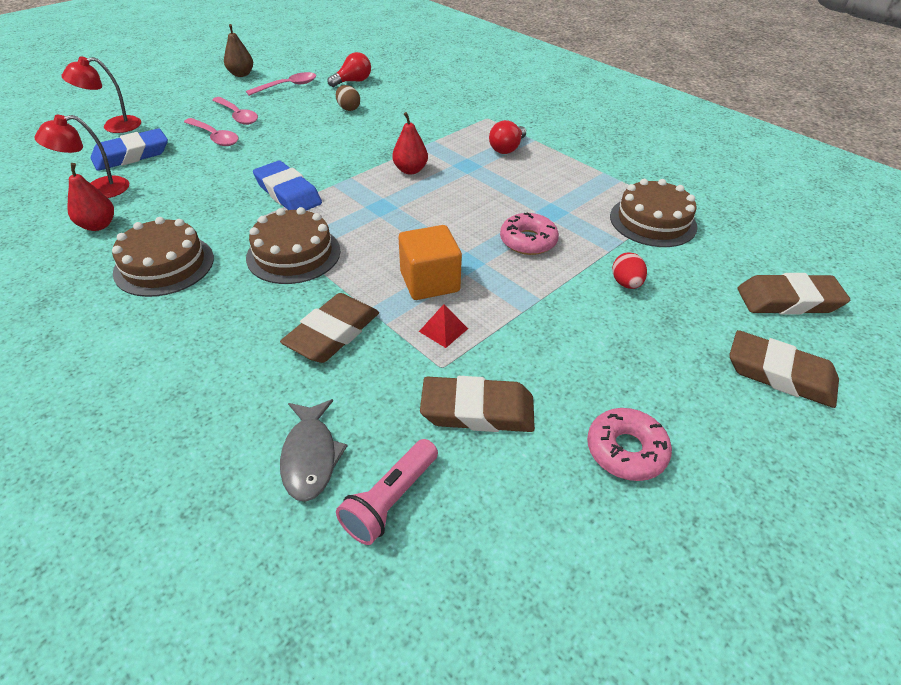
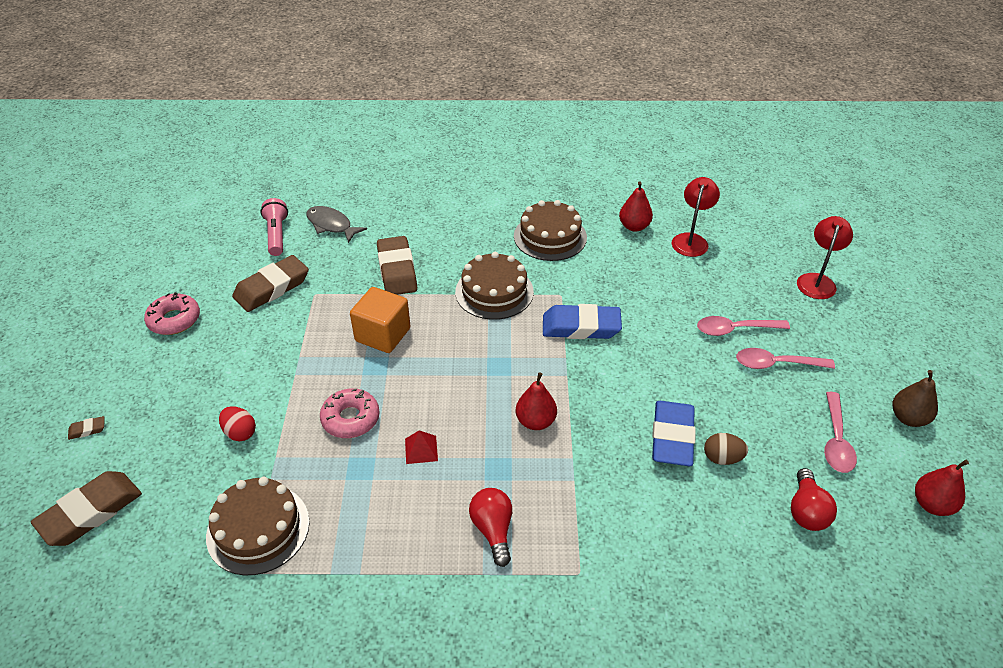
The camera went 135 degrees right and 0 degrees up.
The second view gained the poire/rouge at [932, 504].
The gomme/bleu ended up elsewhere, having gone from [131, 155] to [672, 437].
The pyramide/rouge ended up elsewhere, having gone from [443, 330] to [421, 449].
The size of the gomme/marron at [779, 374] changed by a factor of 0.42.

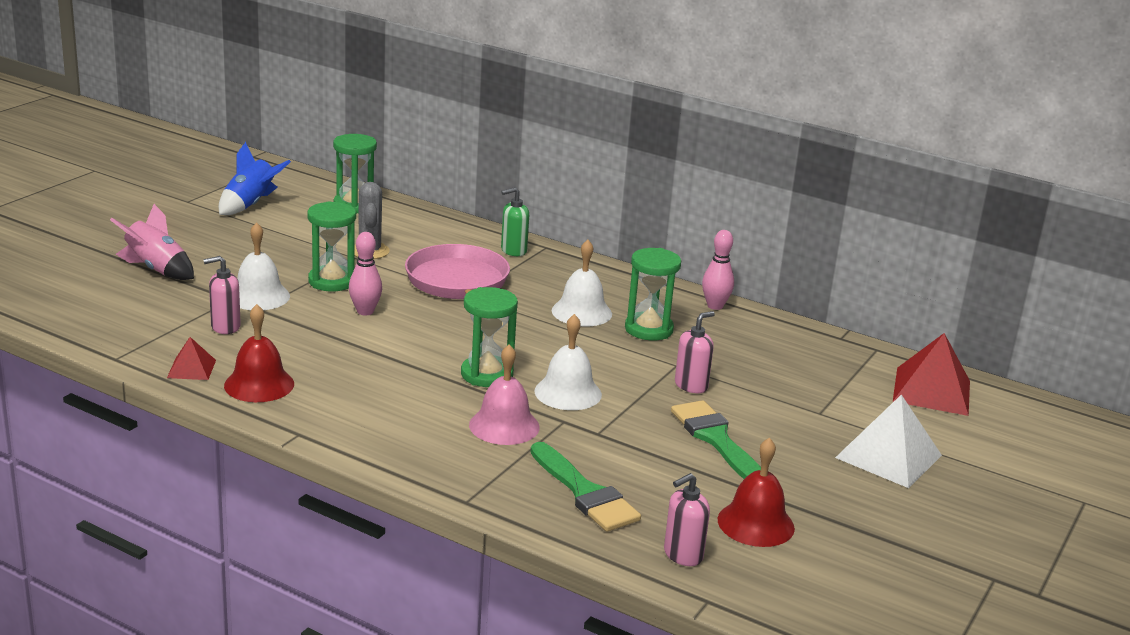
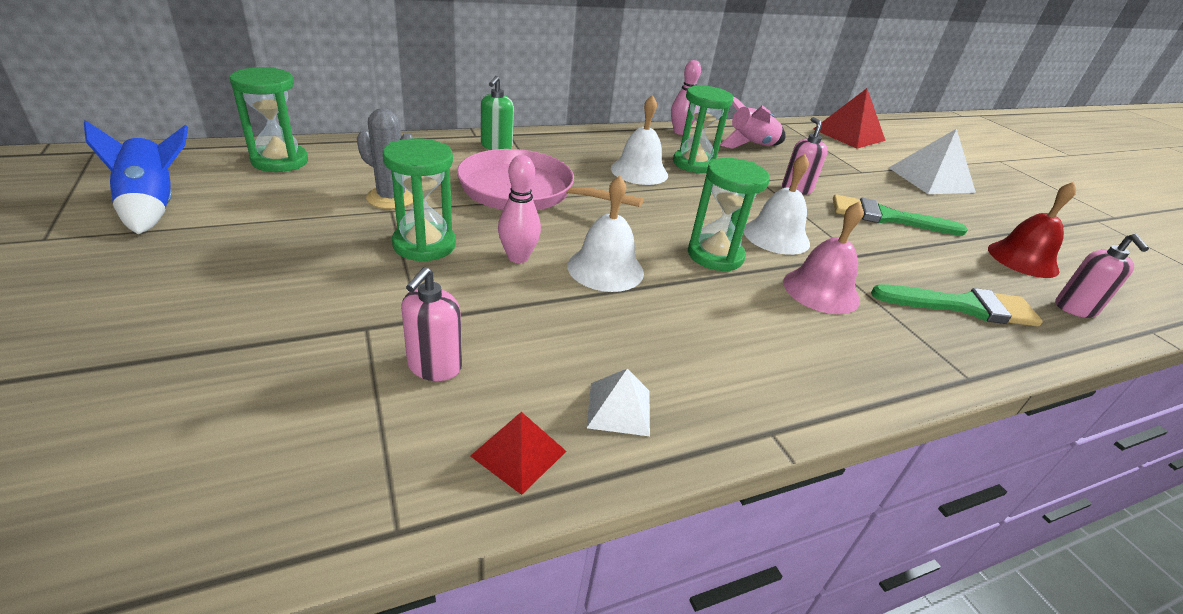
The camera went 55 degrees left and 10 degrees up.
The fusée/rose ended up elsewhere, having gone from [156, 270] to [750, 146].
The cloche/blanc ended up elsewhere, having gone from [258, 296] to [605, 269].
Where the cloche/rouge stood at [259, 384], the pyramide/blanc came to stand at [619, 408].

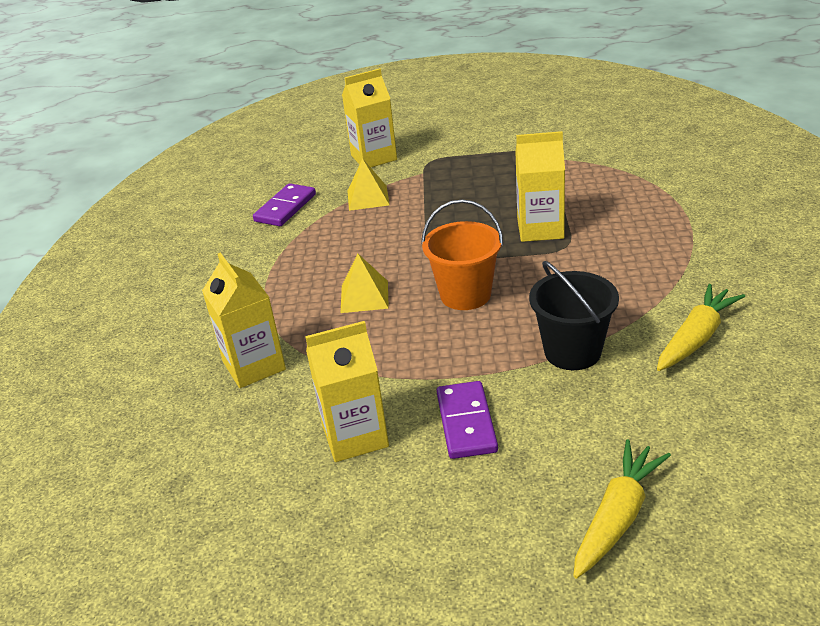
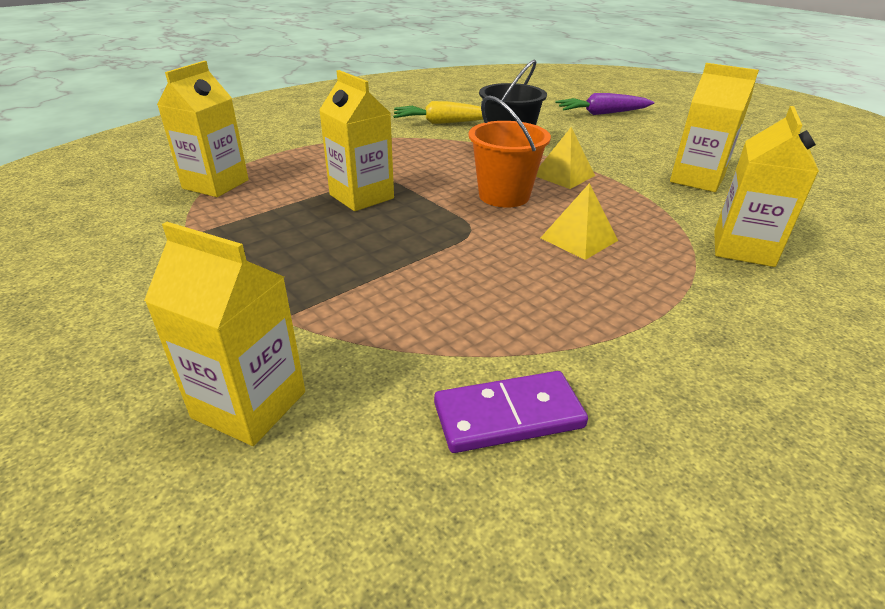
The camera went 135 degrees left and 0 degrees up.
The second view lost the domino/violet at [466, 423].
The second view gained the brique de lait/jaune at [216, 184].
The pyramide/jaune ended up elsewhere, having gone from [368, 197] to [563, 175].
What was the carotte/jaune at [617, 517] turned into the carotte/violet at [602, 113].

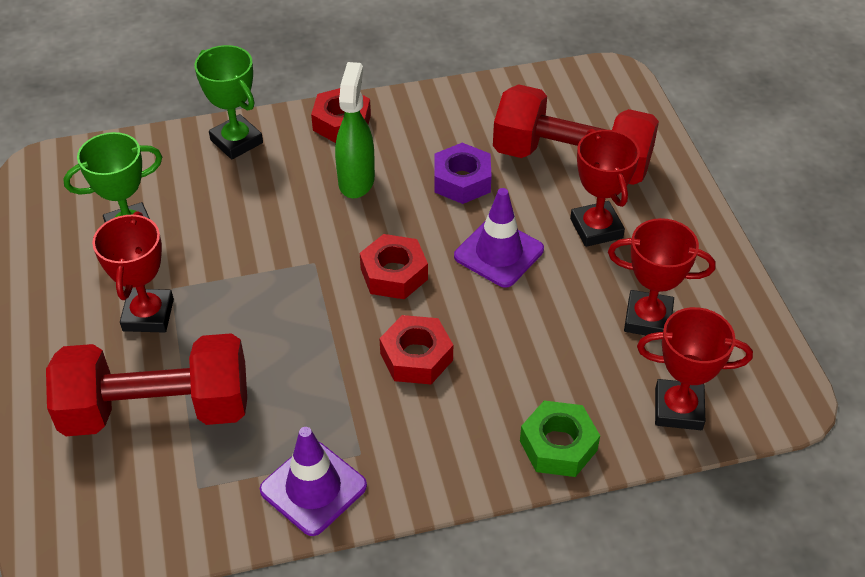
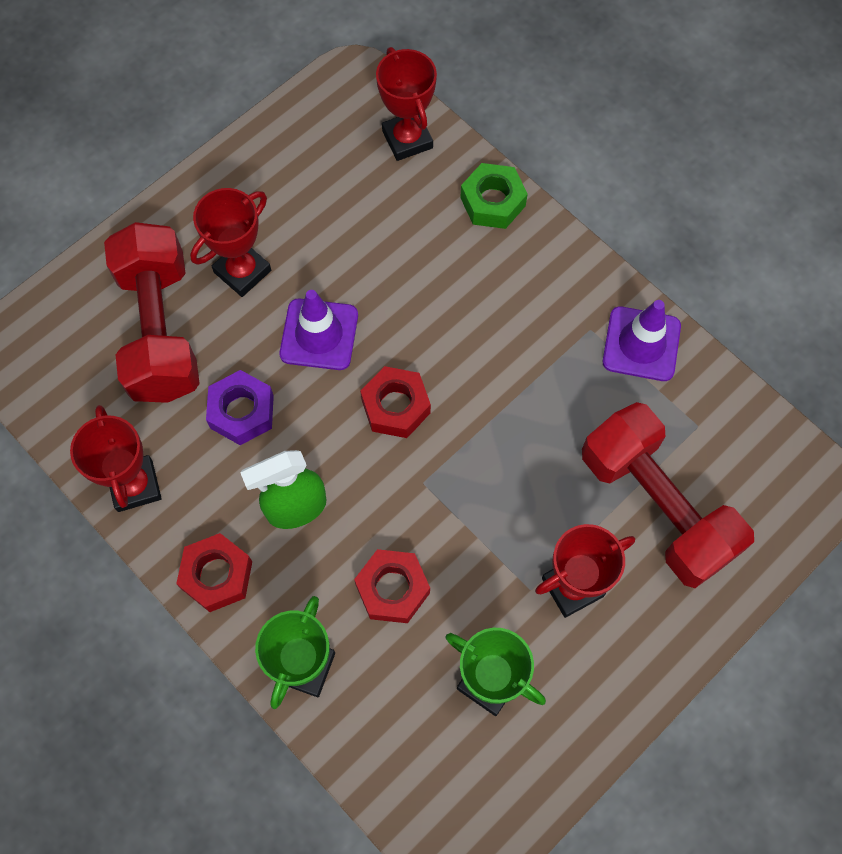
The camera went 120 degrees left and 20 degrees up.
The écrou/rouge ended up elsewhere, having gone from [416, 357] to [392, 589].
The trophée/rouge ended up elsewhere, having gone from [648, 319] to [135, 485].

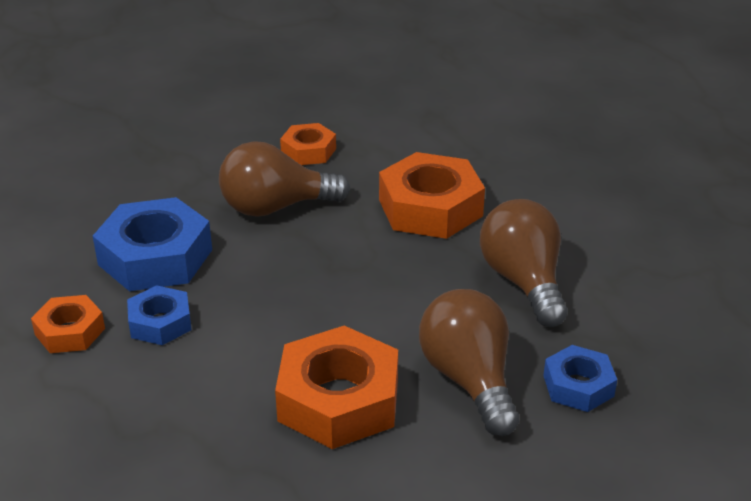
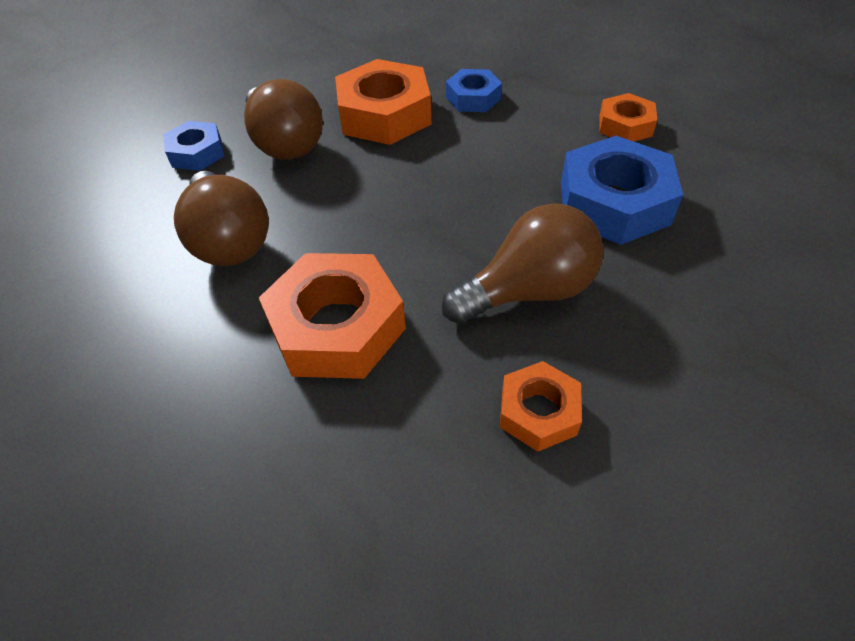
The camera went 170 degrees right and 15 degrees up.
The écrou/bleu ended up elsewhere, having gone from [160, 323] to [473, 98].

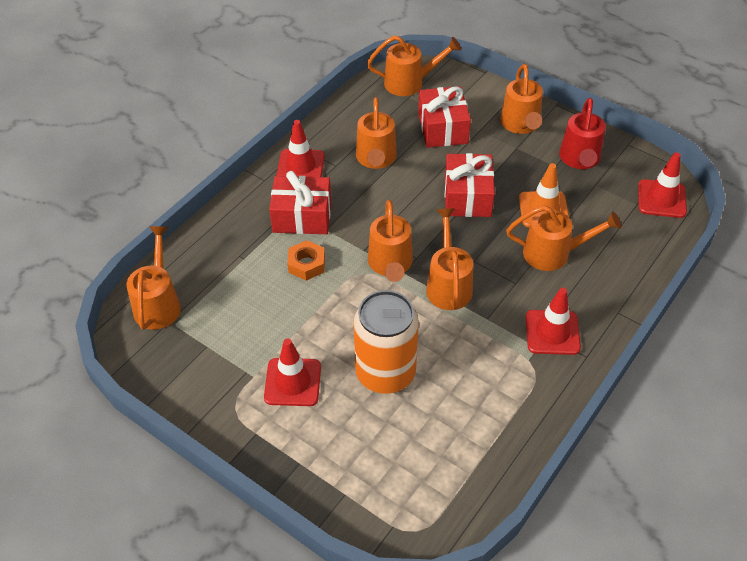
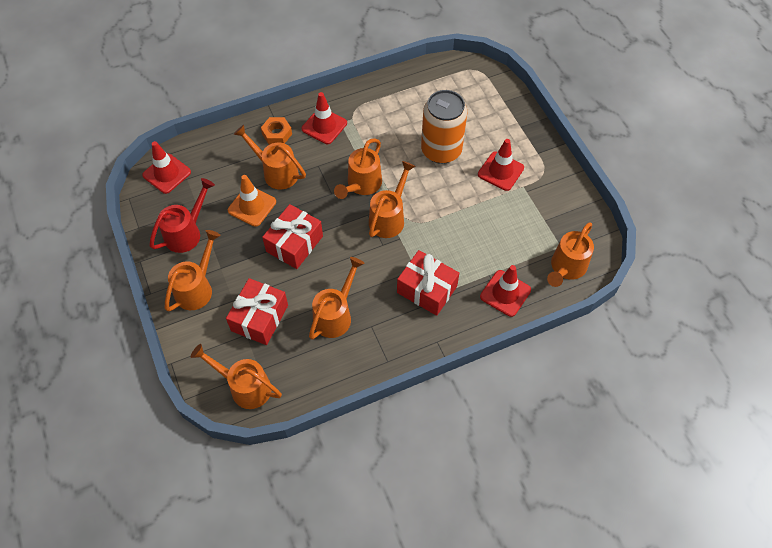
The camera went 150 degrees left and 10 degrees up.
The cône de chantier/rouge ended up elsewhere, having gone from [300, 166] to [505, 293].
The écrou/orange ended up elsewhere, having gone from [306, 264] to [277, 134].

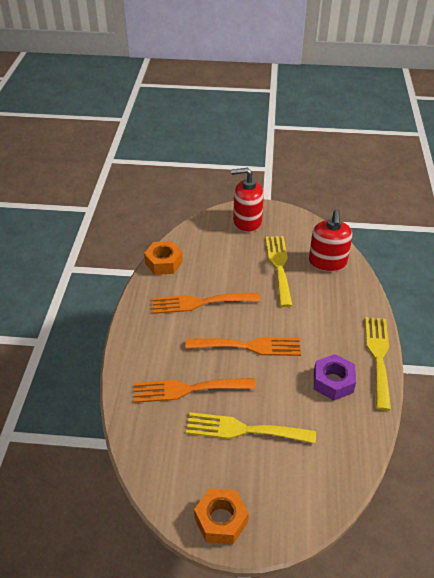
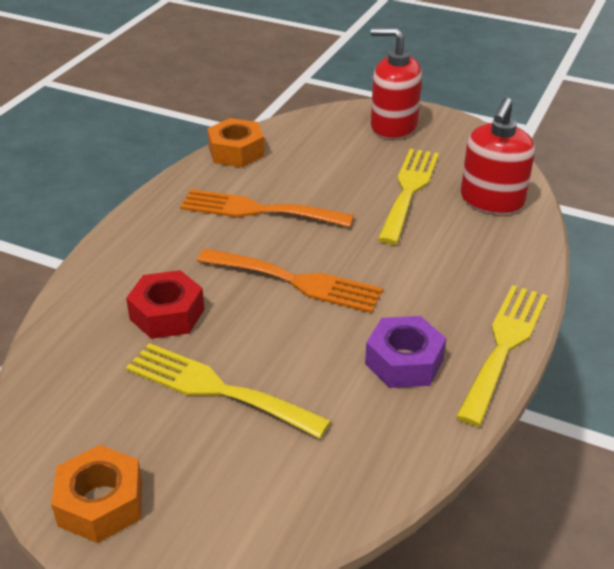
The camera went 20 degrees right and 5 degrees down.
Where the fourchette/orange stood at [188, 389], the écrou/rouge came to stand at [167, 314].

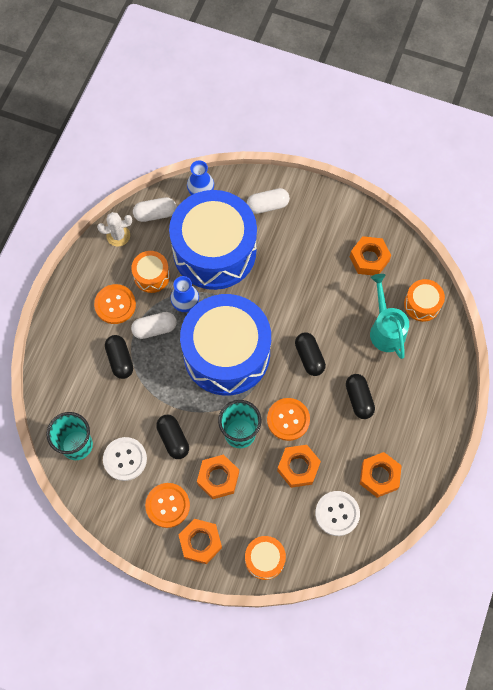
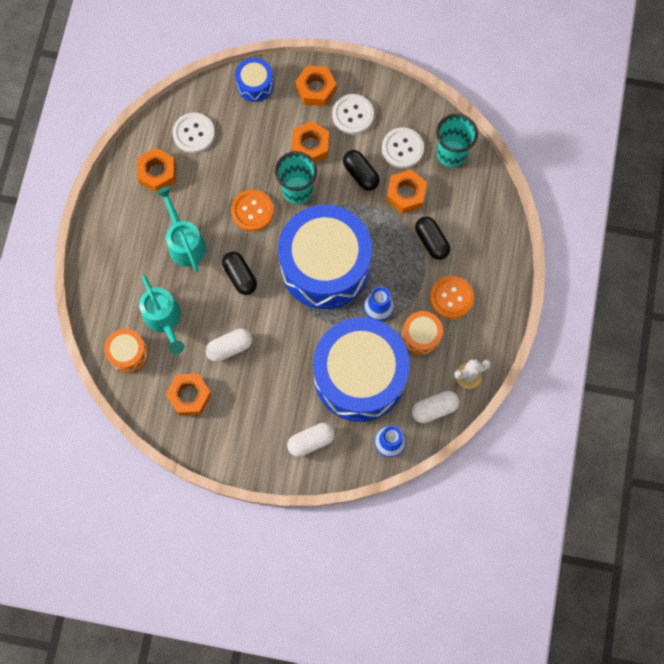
The camera went 170 degrees right and 5 degrees up.
The gélule/blanc ended up elsewhere, having gone from [154, 329] to [229, 347].
The écrou/orange ended up elsewhere, having gone from [298, 467] to [406, 194].
Where the gélule/noir stood at [358, 399], the arrosoir/turquoise came to stand at [185, 242].
What was the bouton/orange at [167, 505] turned into the bouton/blanc at [353, 115].
What was the tambour/orange at [264, 559] turned into the tambour/bleu at [255, 85].

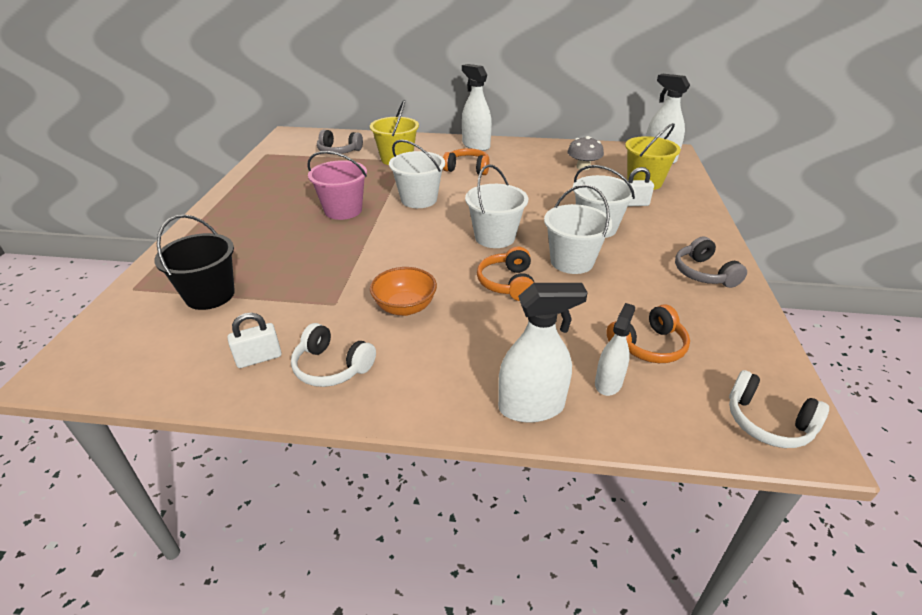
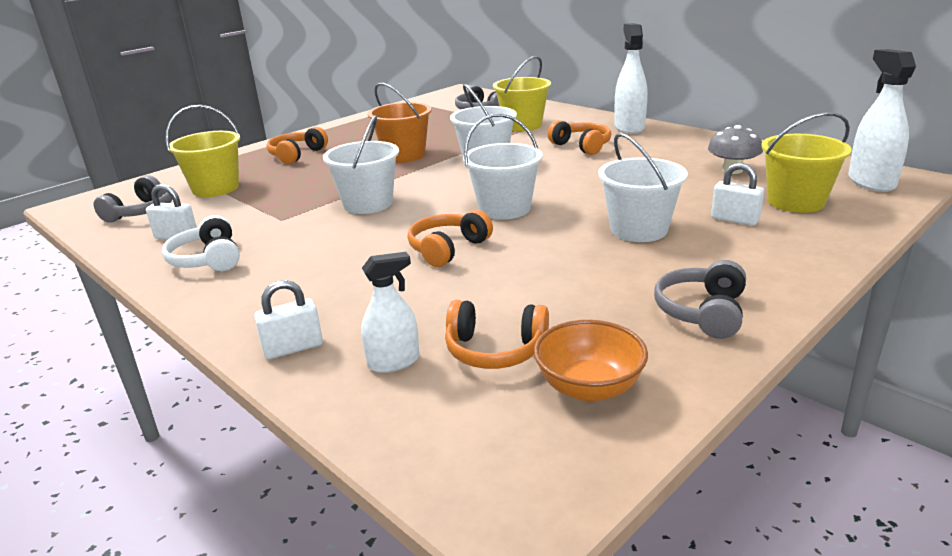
The camera went 40 degrees right and 10 degrees down.
The second view lost the casque audio/blanc at [767, 422].
The second view gained the casque audio/gris at [141, 212].
The second view gained the casque audio/orange at [297, 155].
The bol/orange ended up elsewhere, having gone from [405, 307] to [589, 387].
The seau/blanc ended up elsewhere, having gone from [571, 261] to [368, 204].
Where the vaporisateur/blanc stood at [531, 406], the cadenas/blanc came to stand at [293, 348].
What was the seau/noir at [210, 295] turned into the seau/jaune at [216, 188].
What was the seau/rose at [343, 210] turned into the seau/orange at [404, 155].

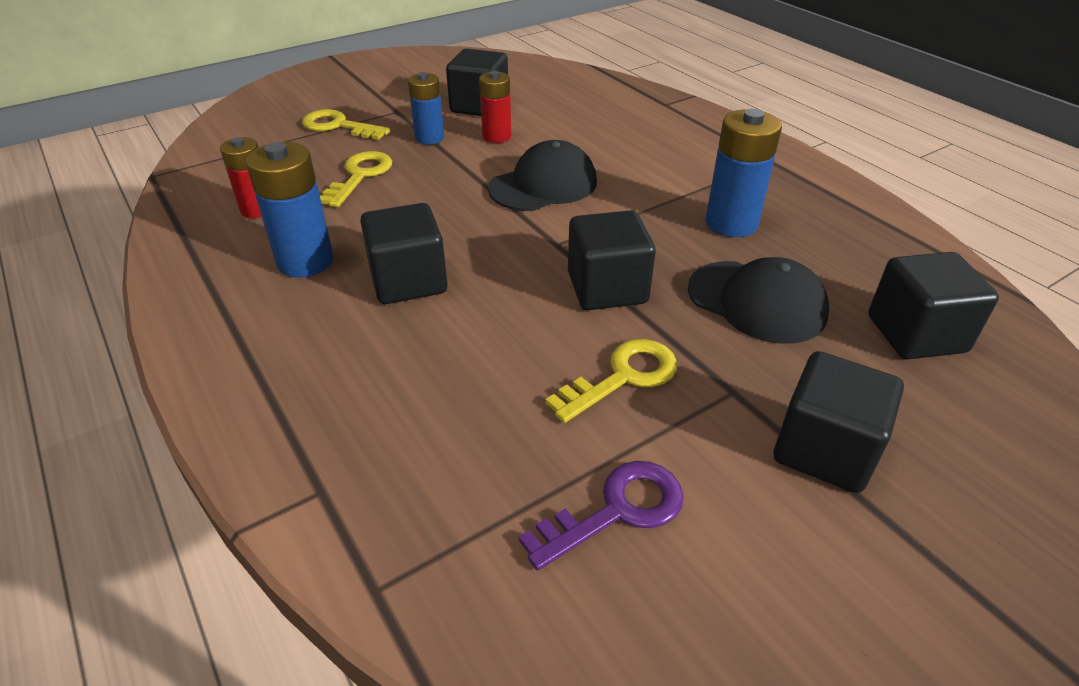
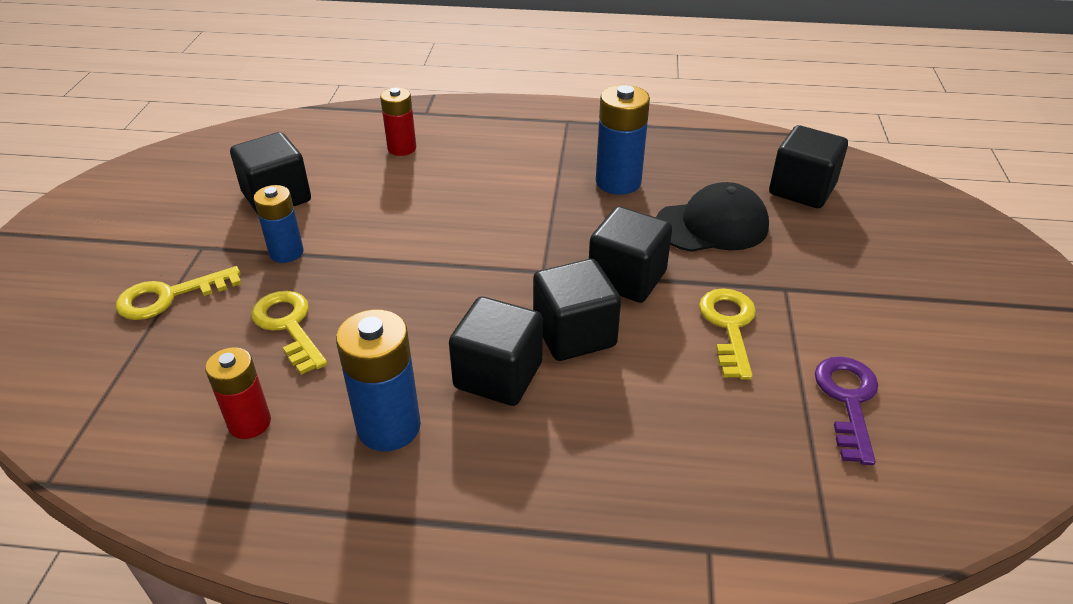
The camera went 50 degrees left and 0 degrees up.
The second view lost the casquette/noir at [543, 185].
The pile/rouge ended up elsewhere, having gone from [497, 136] to [402, 148].
The cube/noir ended up elsewhere, having gone from [824, 450] to [574, 334].

